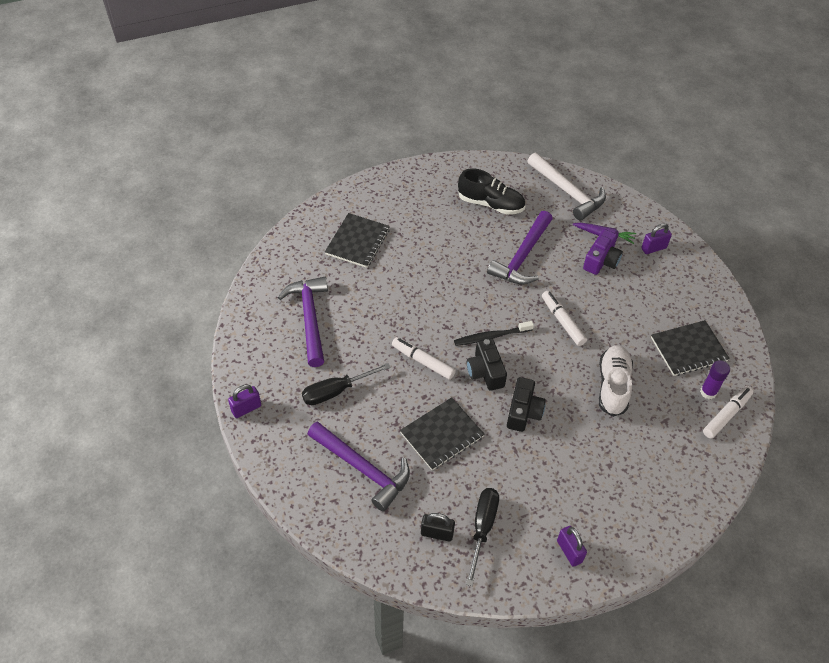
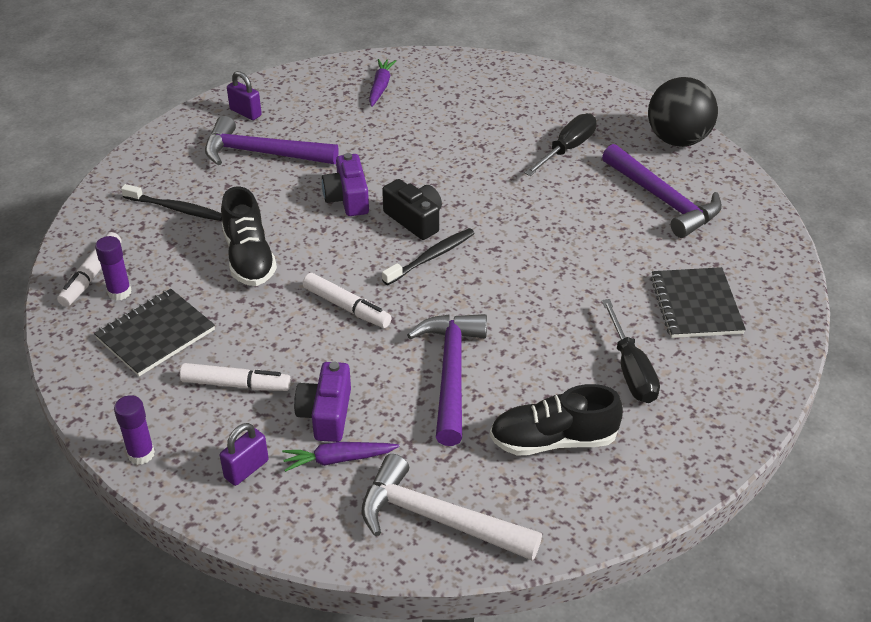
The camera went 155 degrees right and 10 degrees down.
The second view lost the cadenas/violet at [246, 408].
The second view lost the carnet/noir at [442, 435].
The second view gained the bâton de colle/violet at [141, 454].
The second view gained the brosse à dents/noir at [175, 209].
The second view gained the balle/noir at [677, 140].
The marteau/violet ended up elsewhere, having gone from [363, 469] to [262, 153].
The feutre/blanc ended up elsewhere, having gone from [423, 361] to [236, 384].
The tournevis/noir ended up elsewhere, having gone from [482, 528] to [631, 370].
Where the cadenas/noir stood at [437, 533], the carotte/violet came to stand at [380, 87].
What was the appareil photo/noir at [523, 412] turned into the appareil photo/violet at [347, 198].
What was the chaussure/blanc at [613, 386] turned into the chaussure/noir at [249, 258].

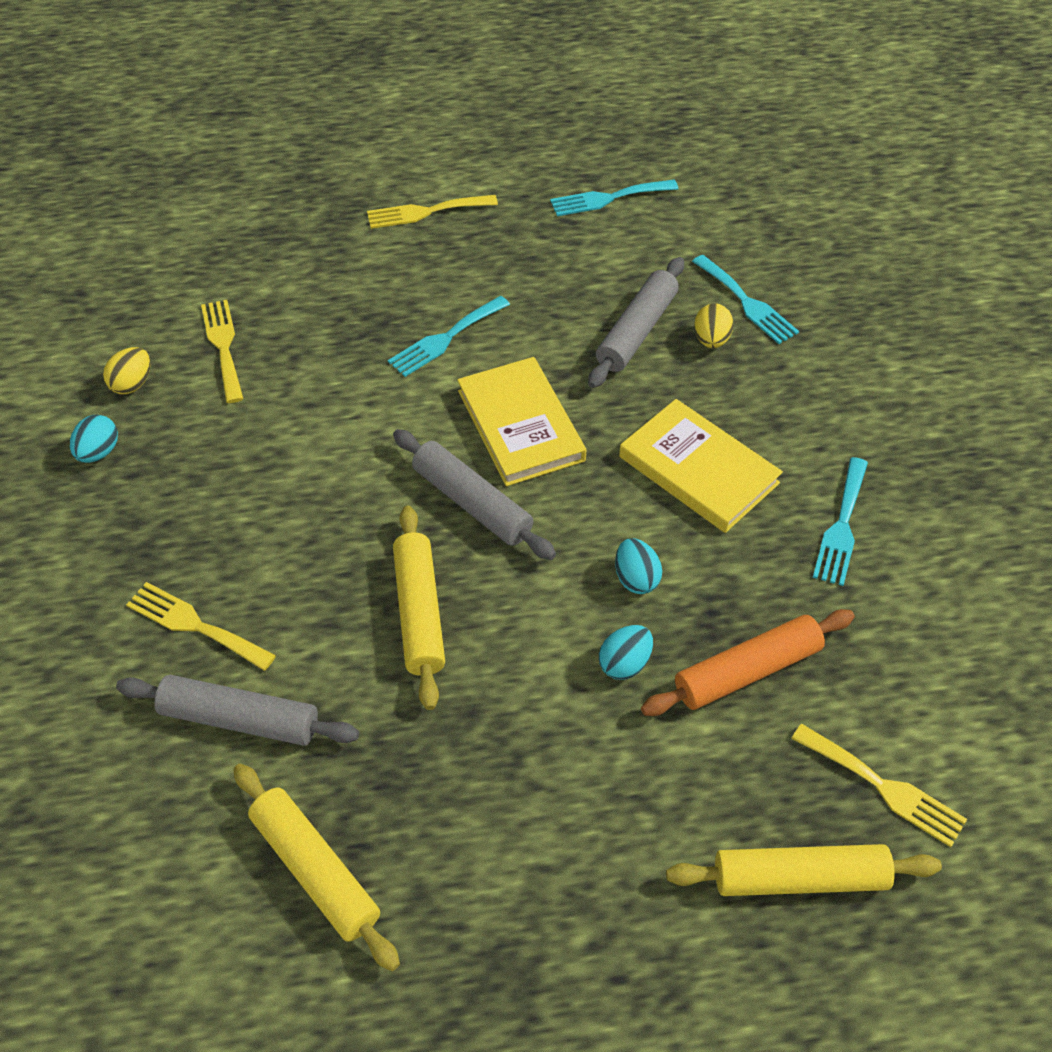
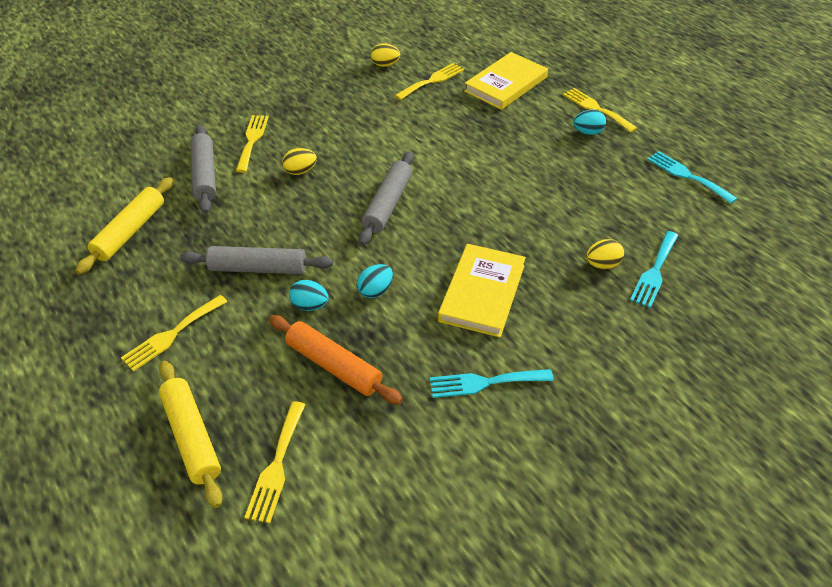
The camera went 65 degrees right and 5 degrees down.
The second view lost the fourchette/turquoise at [445, 339].
The second view lost the rouleau à pâtisserie/jaune at [420, 612].
The second view gained the fourchette/jaune at [172, 334].
The second view gained the œuf/jaune at [300, 171].
The œuf/turquoise ended up elsewhere, having gone from [99, 452] to [588, 132].
The livre/jaune ended up elsewhere, having gone from [520, 425] to [506, 84].
The rouleau à pâtisserie/gris ended up elsewhere, having gone from [636, 331] to [258, 268].

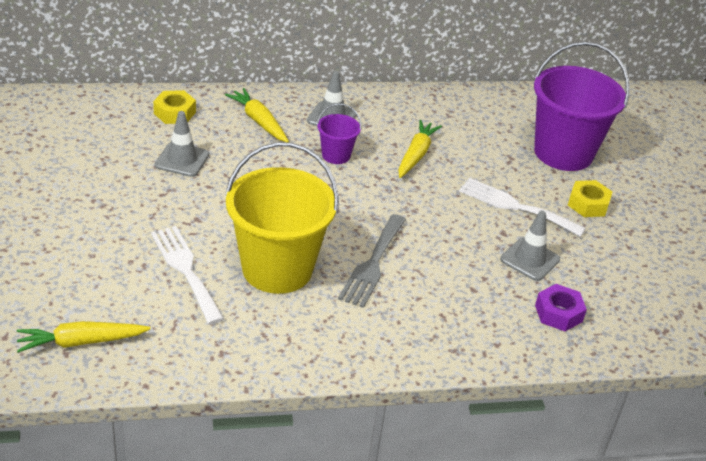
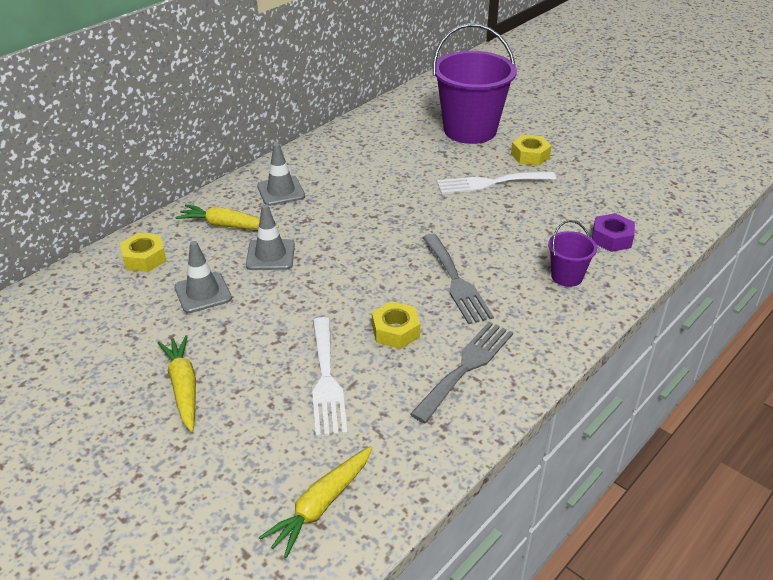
The camera went 35 degrees left and 0 degrees up.
The second view gained the fourchette/gris at [466, 367].
The seau/violet ended up elsewhere, having gone from [336, 155] to [566, 276].
The carotte/jaune ended up elsewhere, having gone from [416, 155] to [183, 387].
The cône de chantier/gris ended up elsewhere, having gone from [530, 259] to [270, 255].
Where the seau/jaune stood at [277, 269], the écrou/jaune came to stand at [395, 331].
The fourchette/blanc at [185, 270] ended up facing another way, 120 degrees counterclockwise from before.

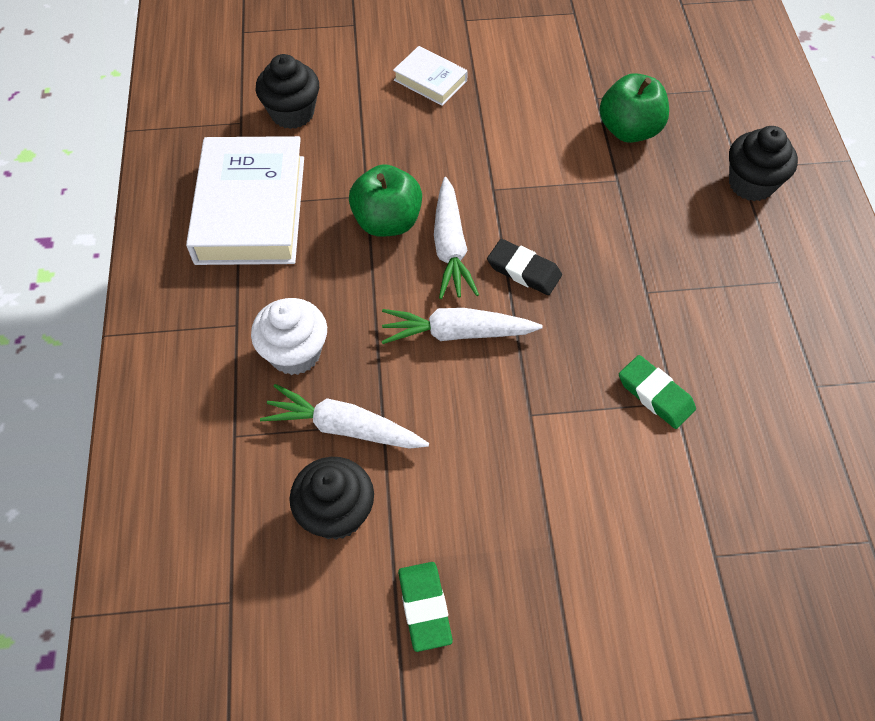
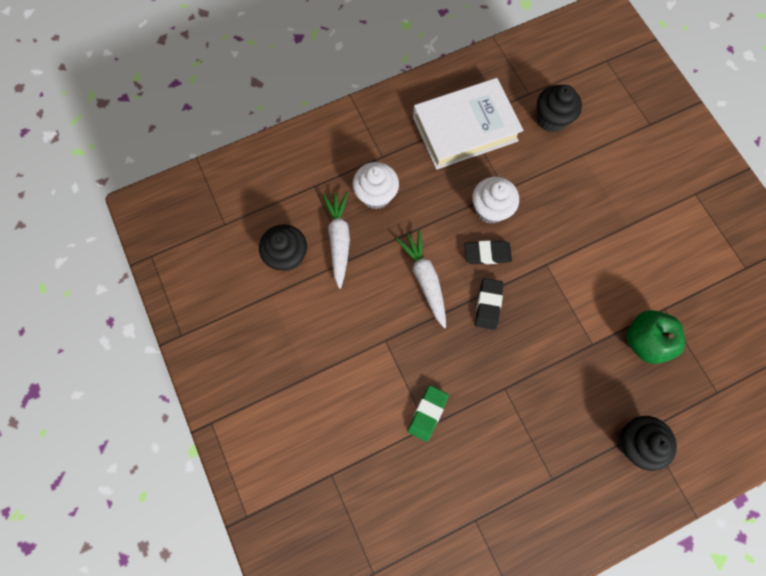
The camera went 70 degrees right and 15 degrees up.
The second view lost the livre/blanc at [430, 80].
The second view lost the gomme/vert at [424, 607].
Where the pomme/vert stood at [387, 221], the muffin/blanc came to stand at [490, 209].
Where the carotte/blanc stood at [450, 247], the gomme/noir came to stand at [487, 253].

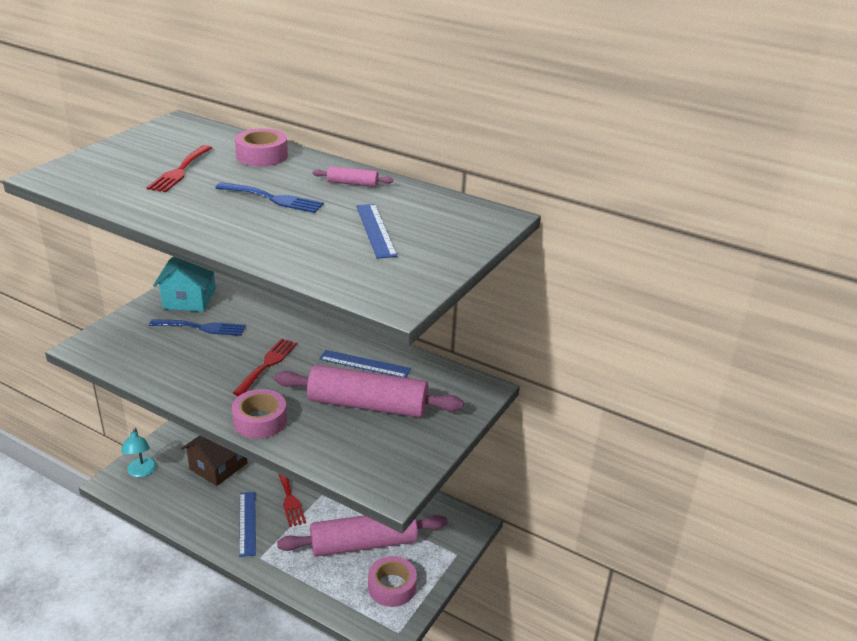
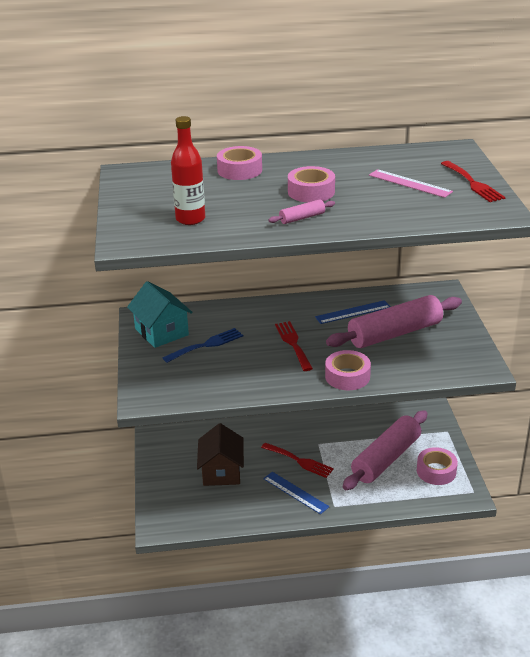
The camera went 35 degrees left and 0 degrees up.
The second view lost the lampe/turquoise at [141, 472].
The second view gained the bouteille/rouge at [190, 219].
The fourchette/rouge ended up elsewhere, having gone from [180, 171] to [473, 183].
The rouleau à pâtisserie/rose ended up elsewhere, having gone from [352, 183] to [302, 218].
Where the fourchette/bleu stood at [273, 199], the ruban adhésif/rose came to stand at [311, 192].
What was the règle/bleu at [375, 230] turned into the règle/rose at [409, 183].

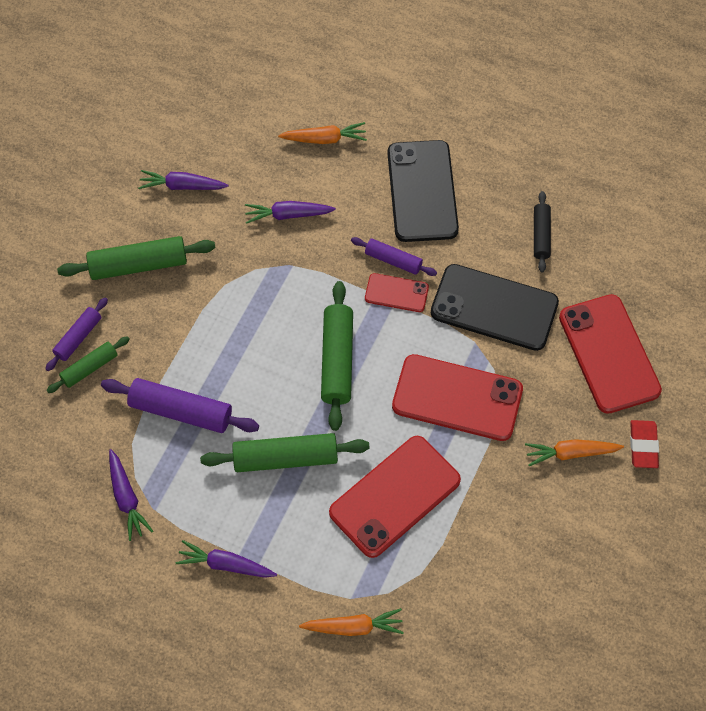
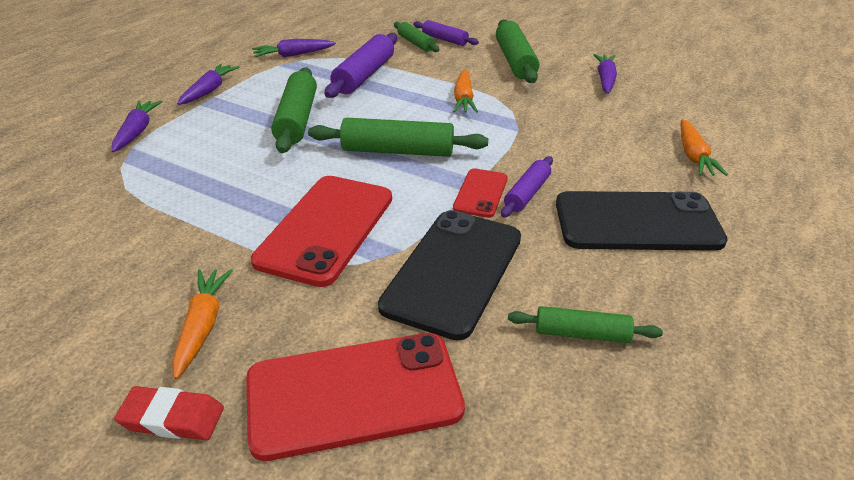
The camera went 95 degrees right and 25 degrees down.
The second view lost the téléphone/rouge at [395, 496].
The carotte/violet ended up elsewhere, having gone from [288, 215] to [137, 131].
The carotte/orange ended up elsewhere, having gone from [354, 627] to [463, 99].
What was the rouleau à pâtisserie/noir at [541, 235] turned into the rouleau à pâtisserie/vert at [582, 333].

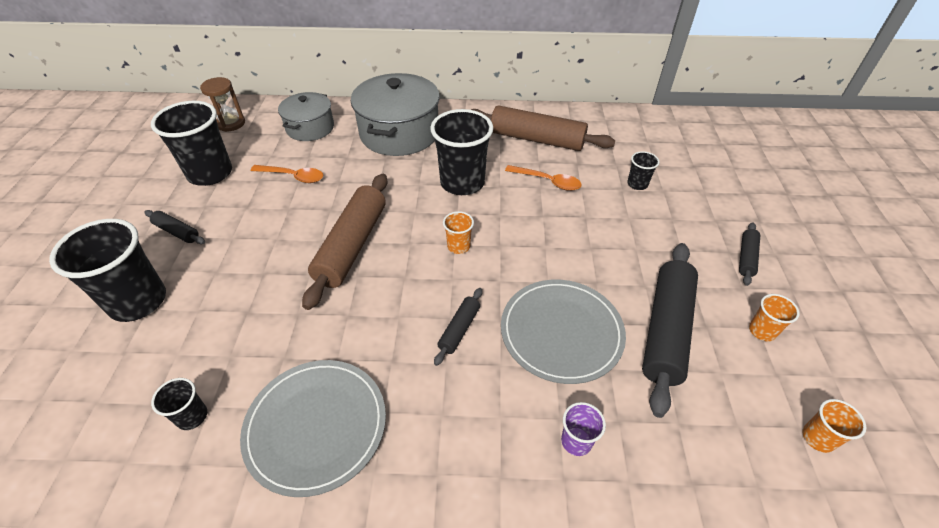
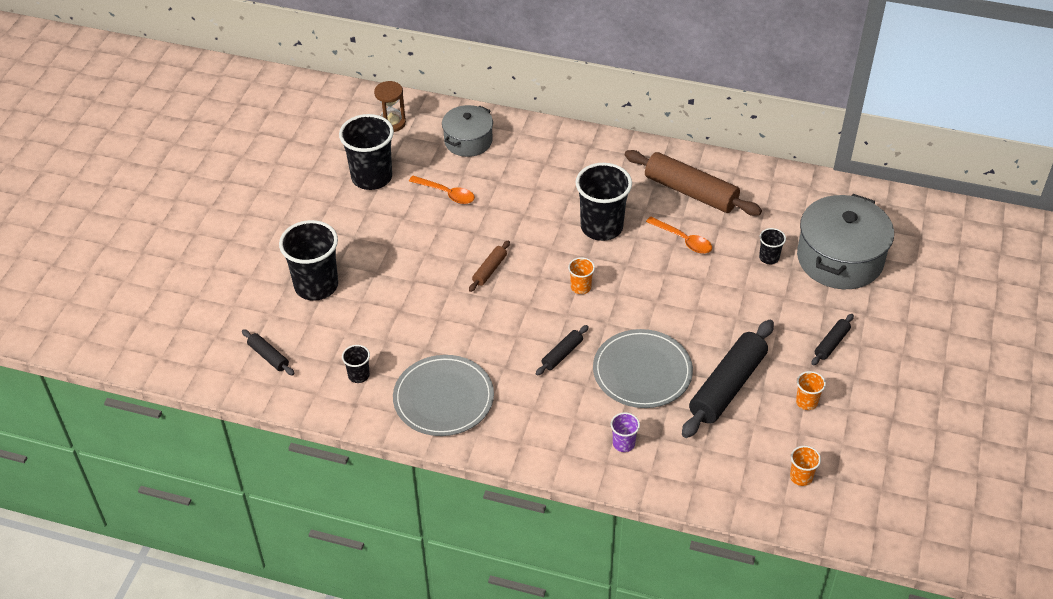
The camera went 15 degrees right and 0 degrees up.
The rouleau à pâtisserie/noir ended up elsewhere, having gone from [177, 232] to [268, 356].
The marmite/gris ended up elsewhere, having gone from [399, 133] to [840, 259].
The size of the rouleau à pâtisserie/marron at [352, 245] changed by a factor of 0.47.

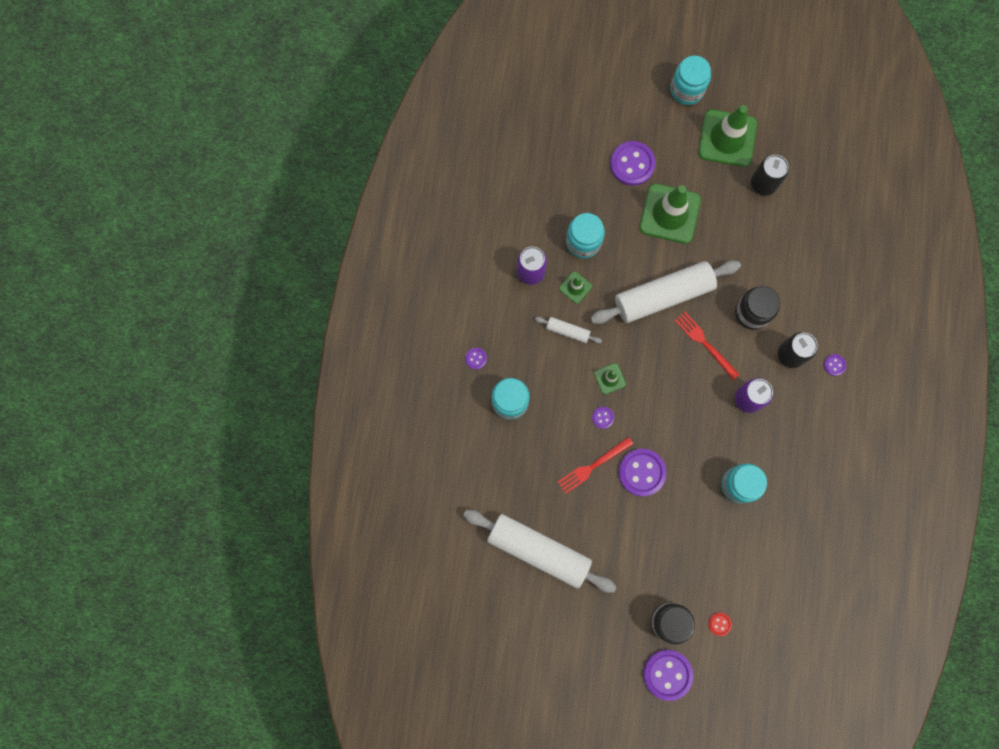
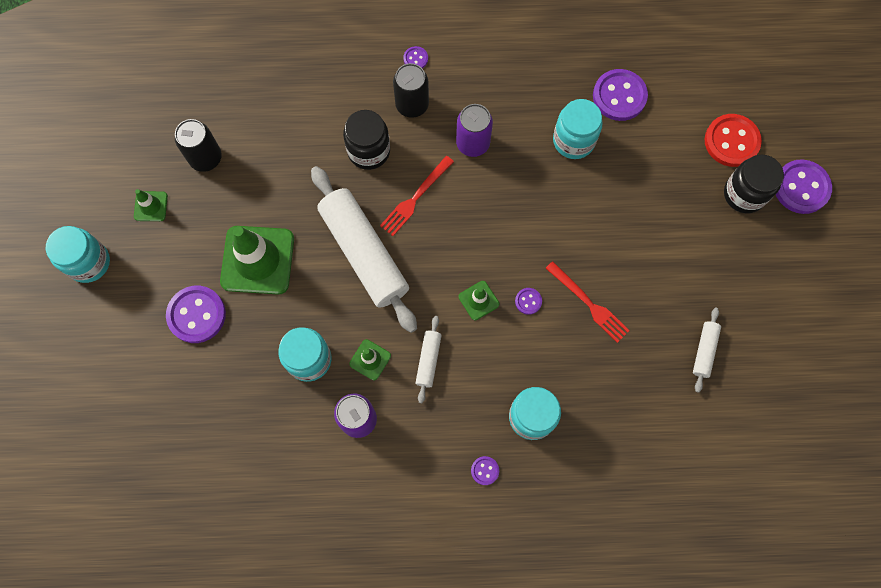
The camera went 100 degrees left and 5 degrees down.
The bouton/violet ended up elsewhere, having gone from [641, 472] to [619, 96].
The size of the rouleau à pâtisserie/blanc at [538, 551] changed by a factor of 0.44.
The size of the cône de chantier/vert at [727, 138] changed by a factor of 0.47.
The size of the bouton/rouge at [719, 624] changed by a factor of 2.14.

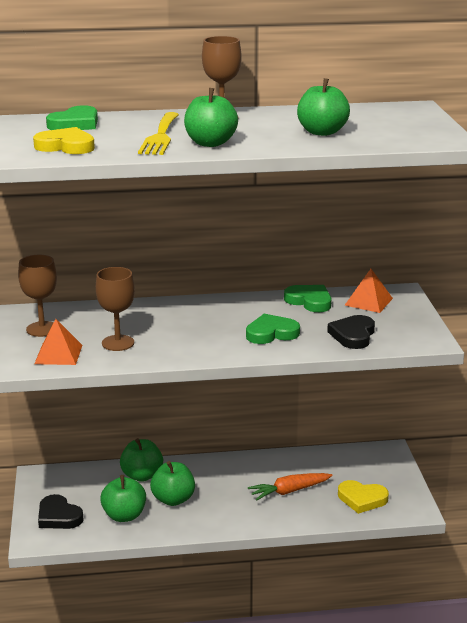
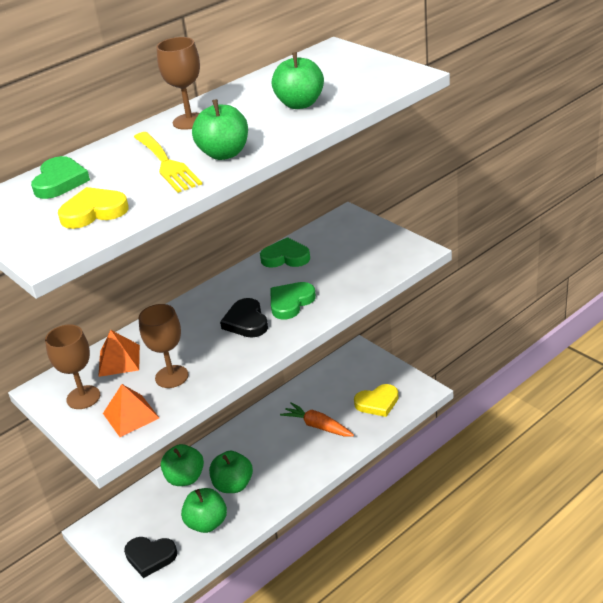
The camera went 30 degrees left and 10 degrees up.
The cœur/noir ended up elsewhere, having gone from [353, 335] to [246, 322].
The pyramide/orange ended up elsewhere, having gone from [368, 301] to [119, 360].
The carotte/orange at [289, 491] ended up facing another way, 90 degrees clockwise from before.

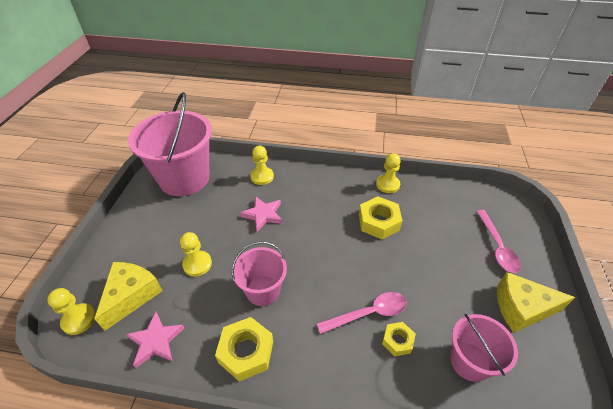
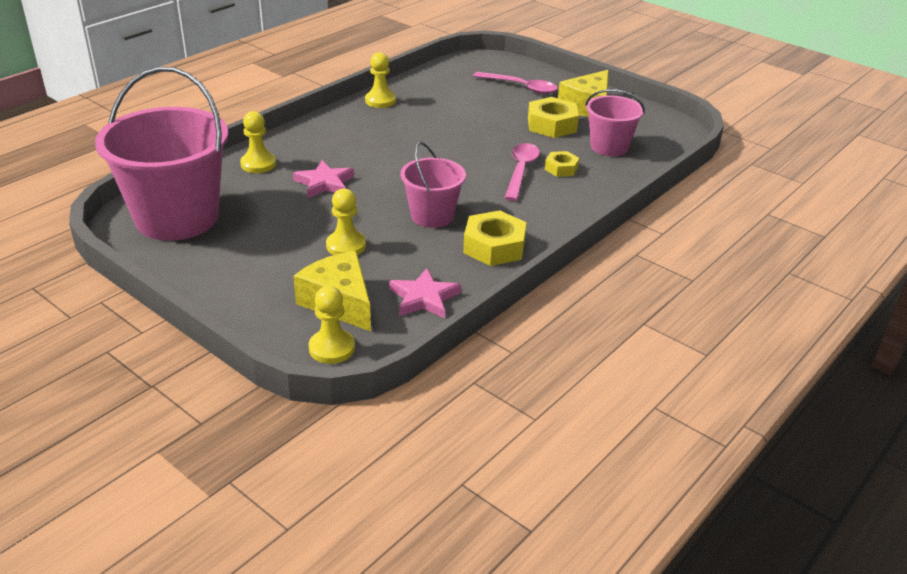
The camera went 60 degrees left and 10 degrees down.
The écrou/jaune ended up elsewhere, having gone from [378, 222] to [552, 125].

